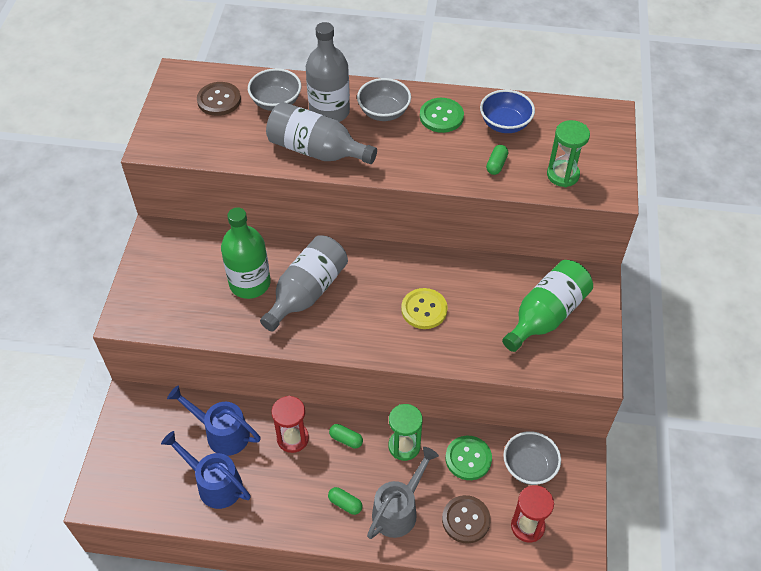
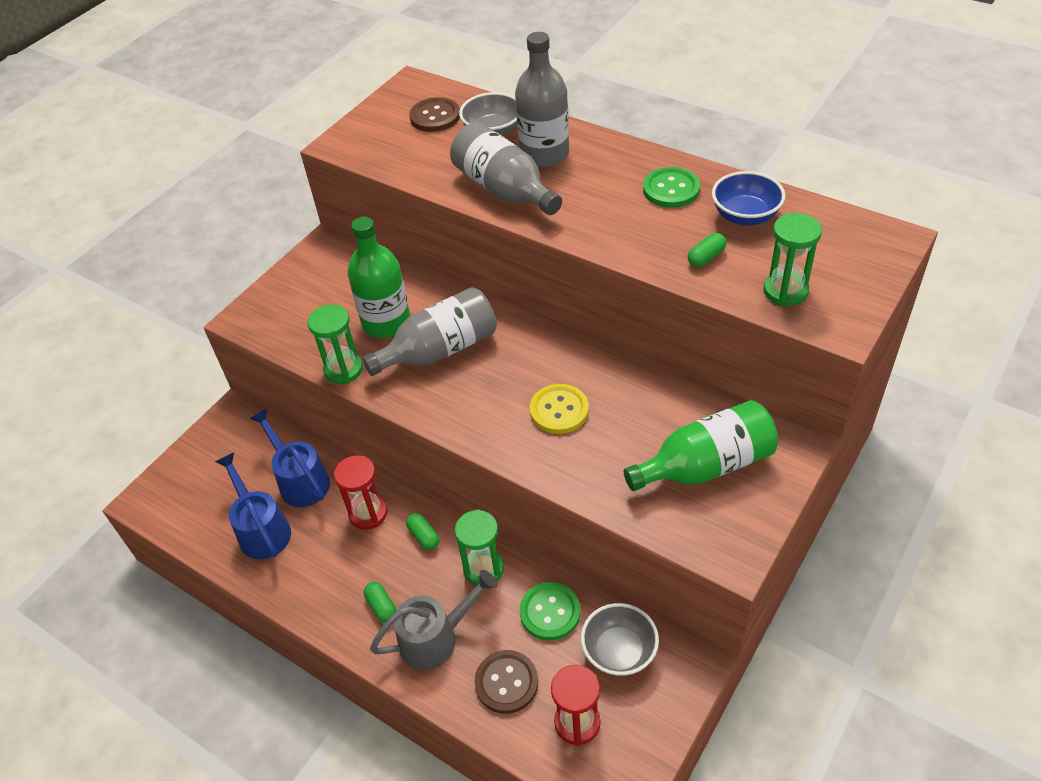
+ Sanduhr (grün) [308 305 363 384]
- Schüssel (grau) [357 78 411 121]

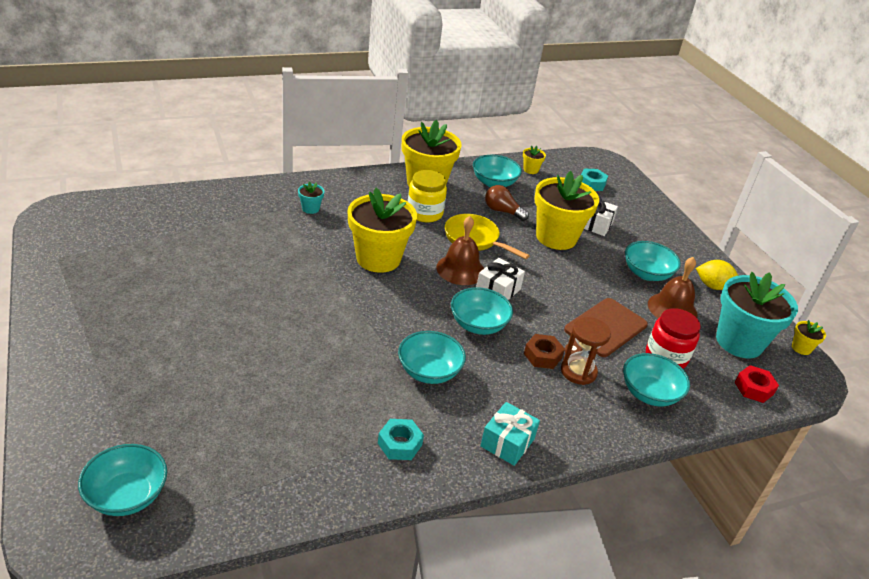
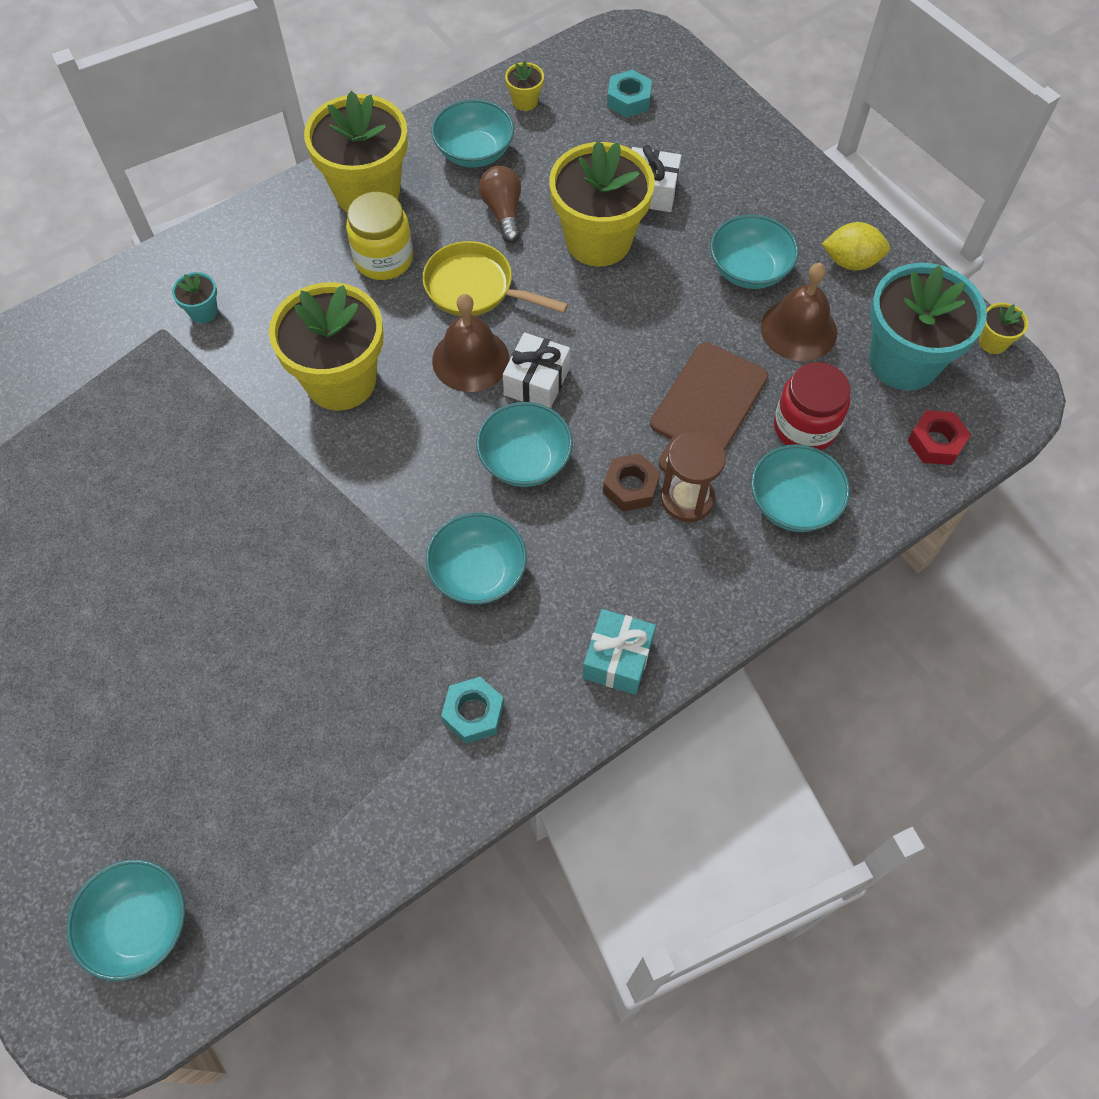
~ Glühbirne (braun) [485 185 529 221] = [479 166 521 243] 60 degrees clockwise

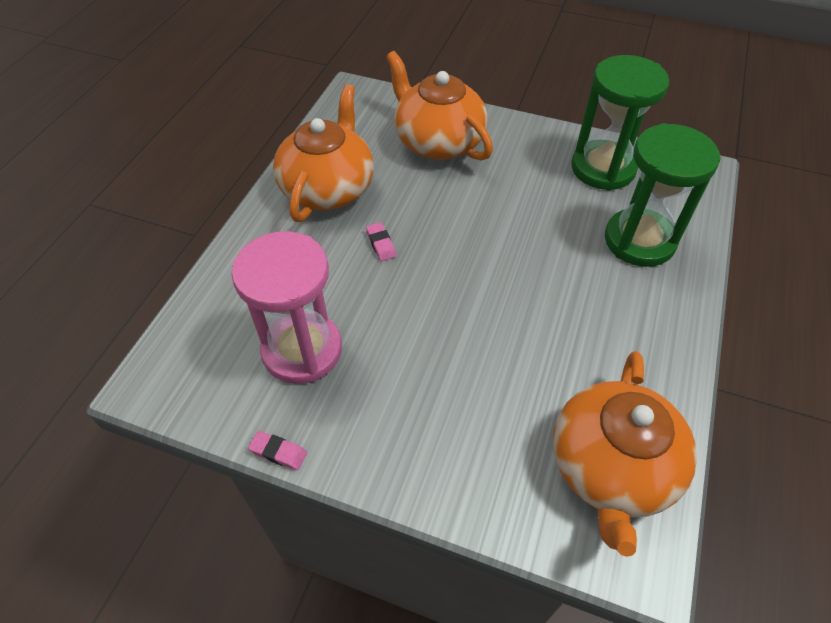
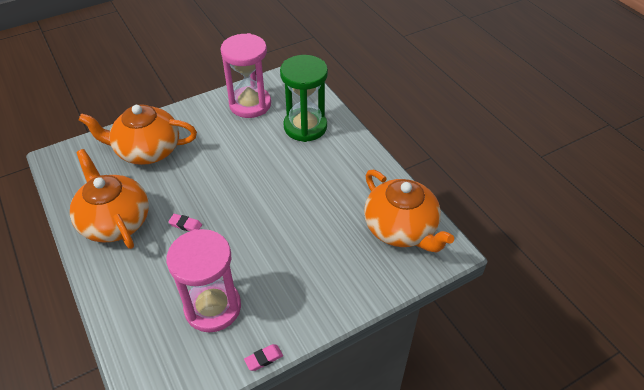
~ Sanduhr (grün) [571 55 669 191] to Sanduhr (rosa) [221 33 271 118]

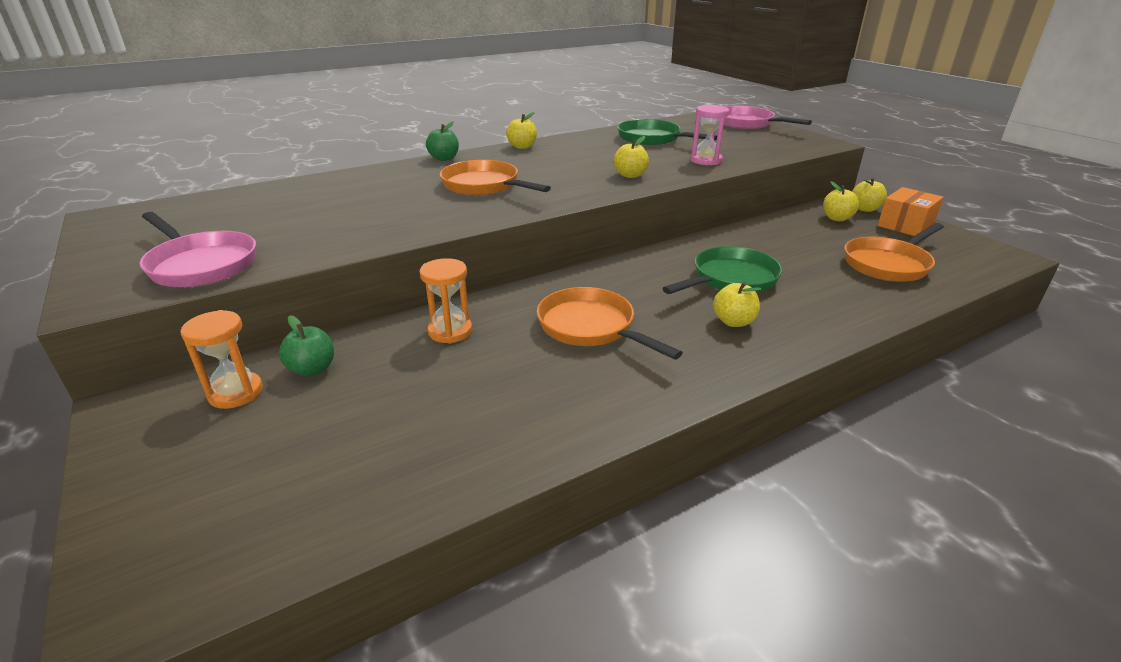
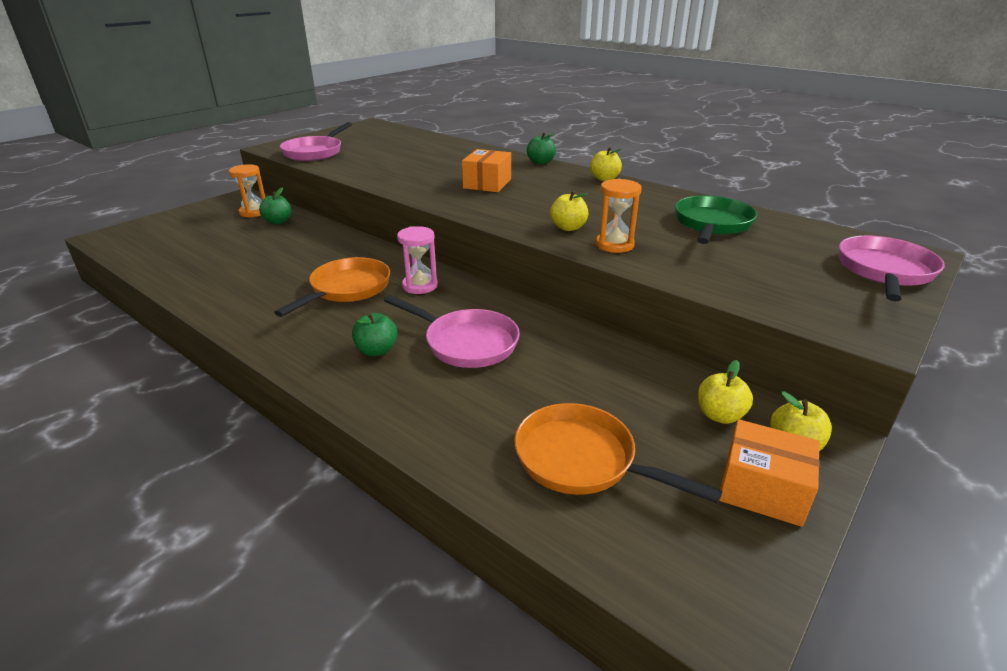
~ Apfel (gelb) [713 282 761 327] to Apfel (grün) [352 313 397 356]
~ Pfanne (grün) [662 246 783 294] to Pfanne (rosa) [384 295 520 368]
~ Sanduhr (rosa) [690 105 730 165] to [397 226 438 294]
~ Pfanne (orange) [440 160 551 196] to Schachtel (orange) [462 149 511 192]
~ Sanduhr (orange) [420 258 472 344] to [596 179 642 253]

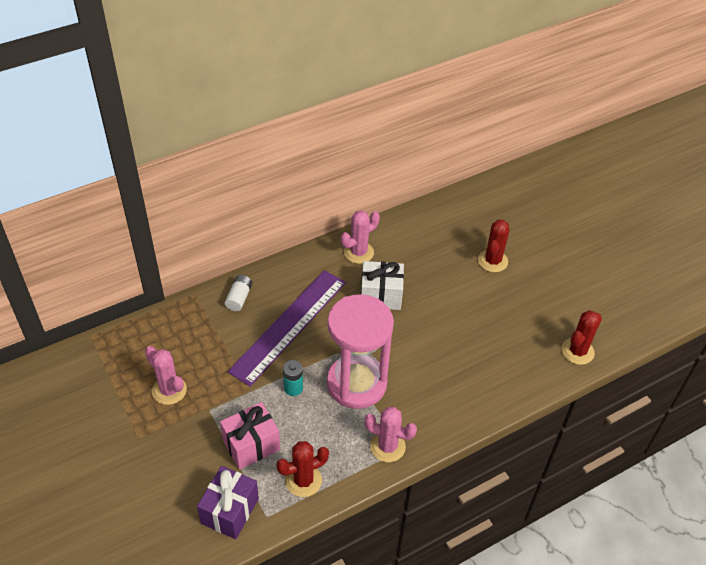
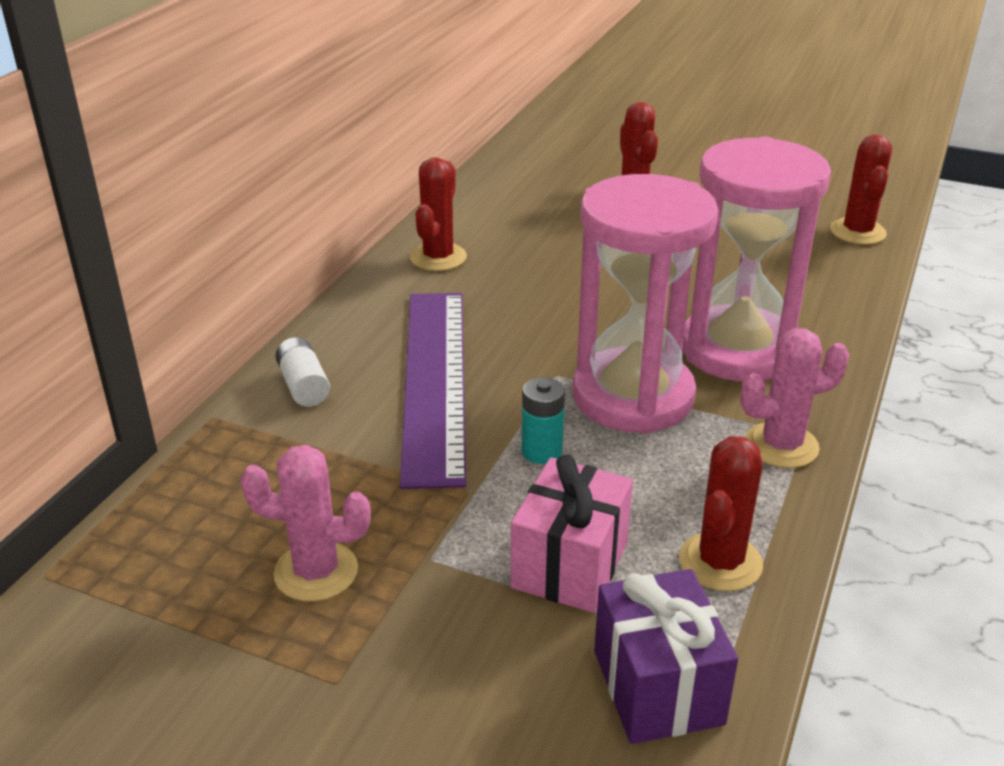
~ Kaktus (rosa) [341 211 380 264] to Kaktus (rot) [410 157 467 271]
+ Sanduhr (rosa) [682 136 831 381]
- Geschenk (weiß) [361 261 404 310]

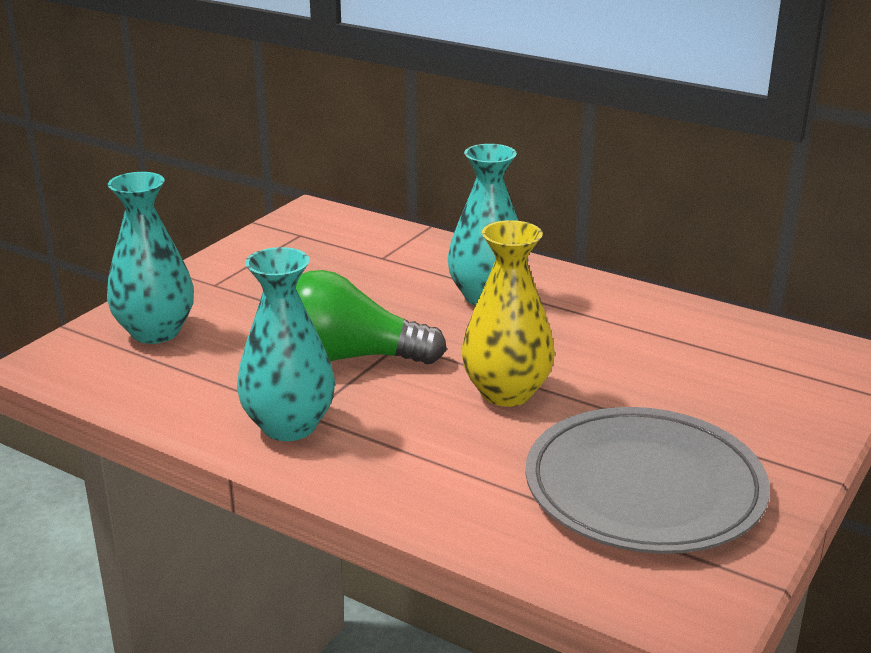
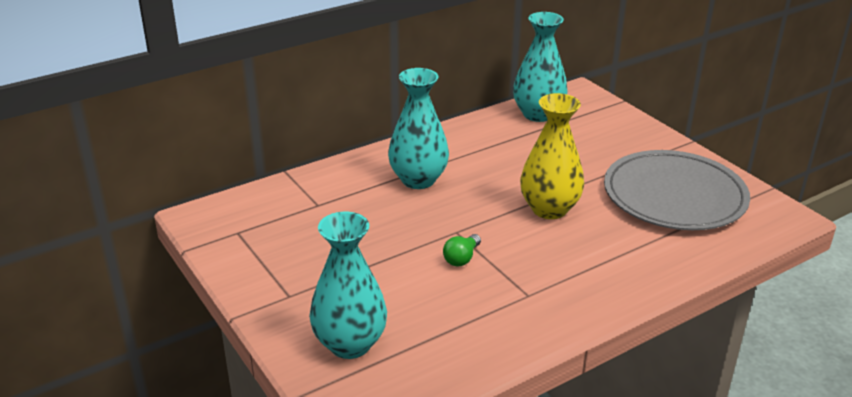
~ Glühbirne (grün) [296 270 447 364] = [443 234 481 266] x0.42
~ Vase (türkis) [237 247 335 441] to [513 12 568 122]

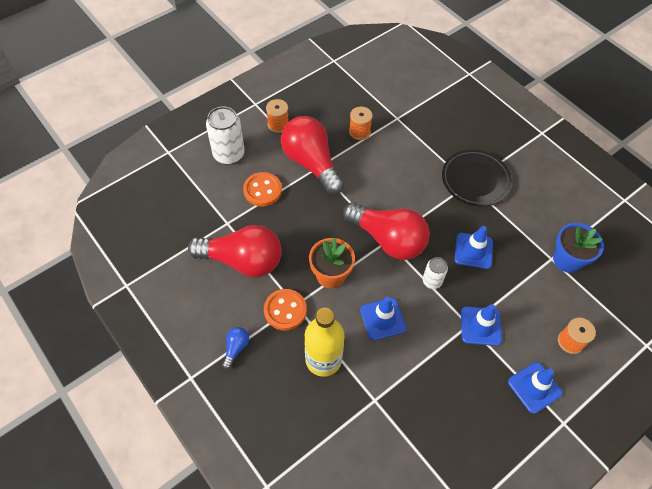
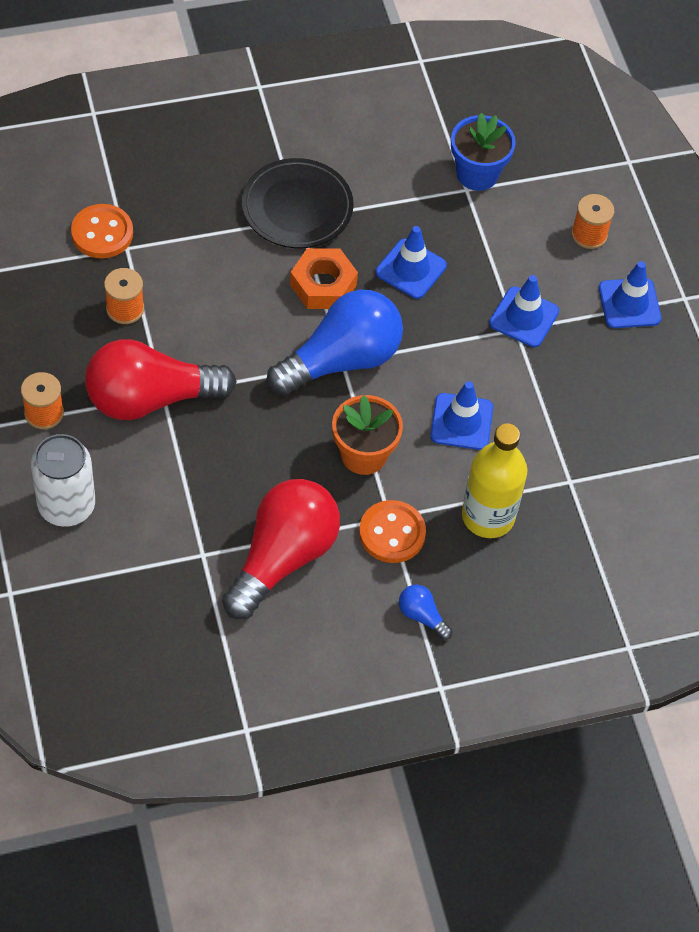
~ Knopf (orange) [243 172 282 207] to [71 204 133 258]
~ Glühbirne (rot) [343 202 430 260] to Glühbirne (blau) [267 290 403 396]
+ Sechskantmutter (orange) [290 248 358 309]
- Dose (weiß) [423 257 448 289]

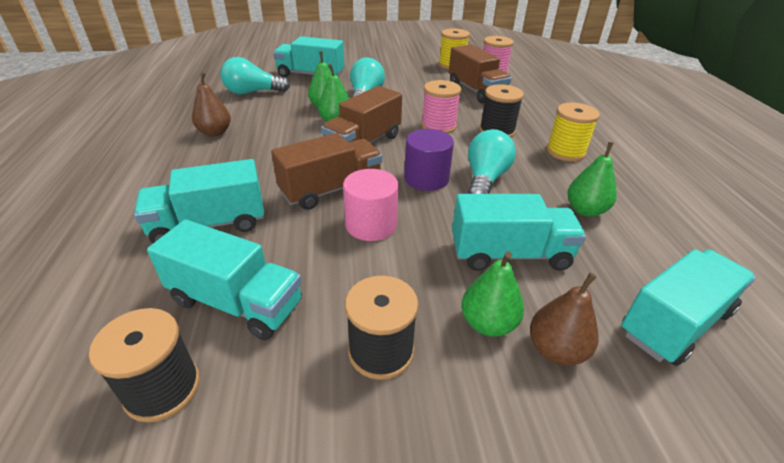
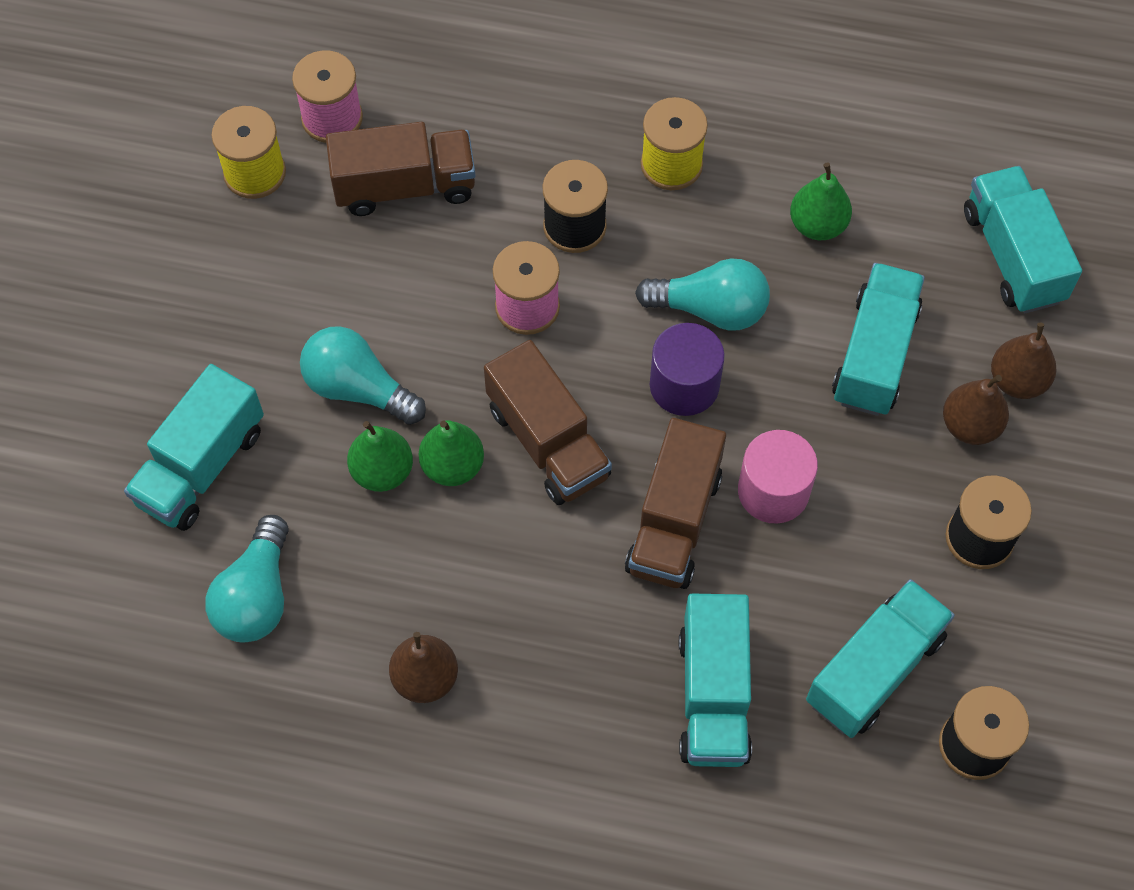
~ Lastwagen (braun) [271 133 382 210] = [625 418 726 589] 150 degrees counterclockwise
~ Glühbirne (türkis) [468 129 516 194] = [635 259 770 331] 150 degrees clockwise
~ Birne (grün) [462 251 524 337] to Birne (braun) [943 375 1009 445]

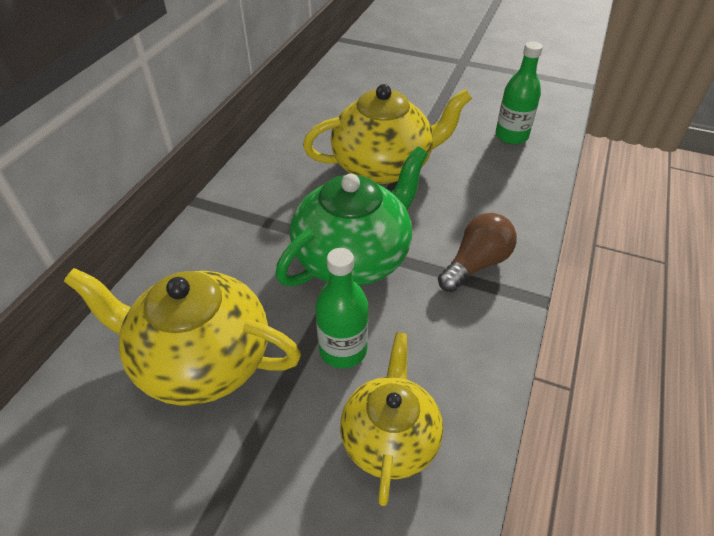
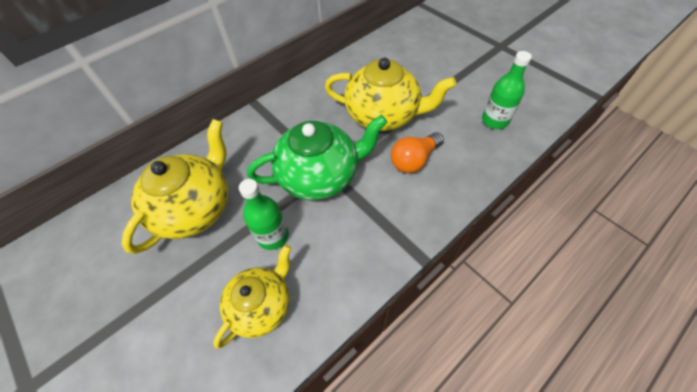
~ Teekanne (gelb) [64 268 301 406] = [122 119 228 254] 75 degrees clockwise
+ Glühbirne (orange) [391 132 444 173]
- Glühbirne (braun) [438 213 517 292]

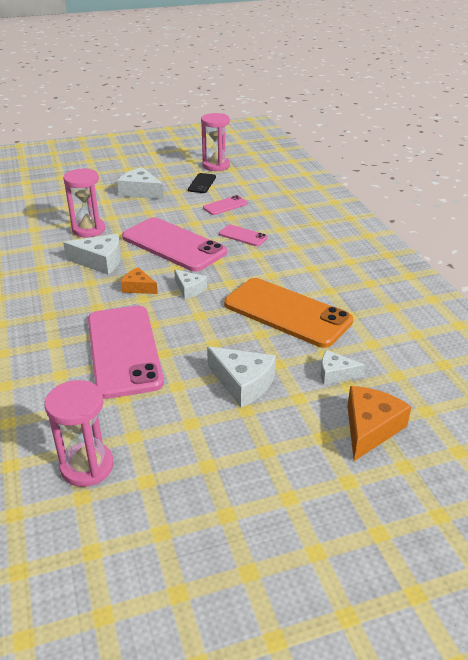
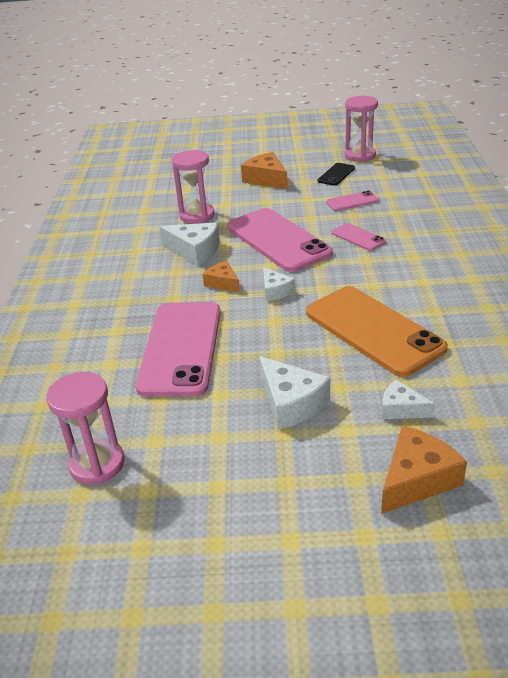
~ Käse (weiß) [117 167 164 199] to Käse (orange) [241 152 288 189]

